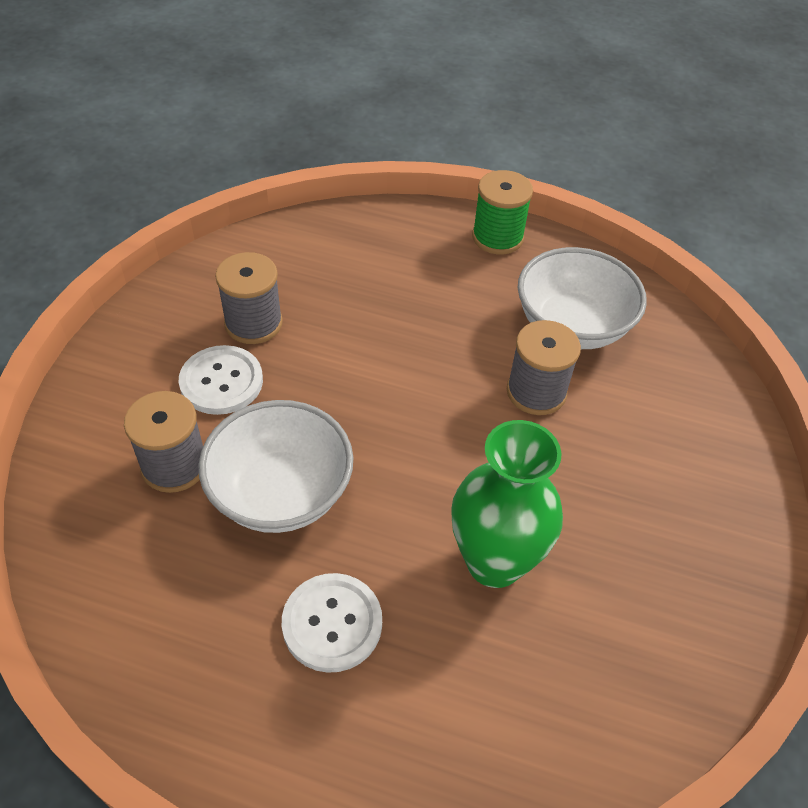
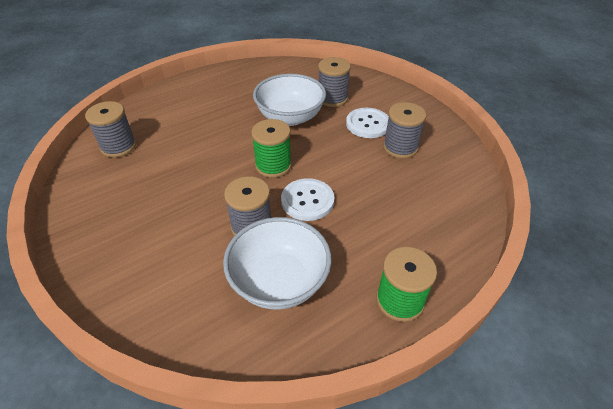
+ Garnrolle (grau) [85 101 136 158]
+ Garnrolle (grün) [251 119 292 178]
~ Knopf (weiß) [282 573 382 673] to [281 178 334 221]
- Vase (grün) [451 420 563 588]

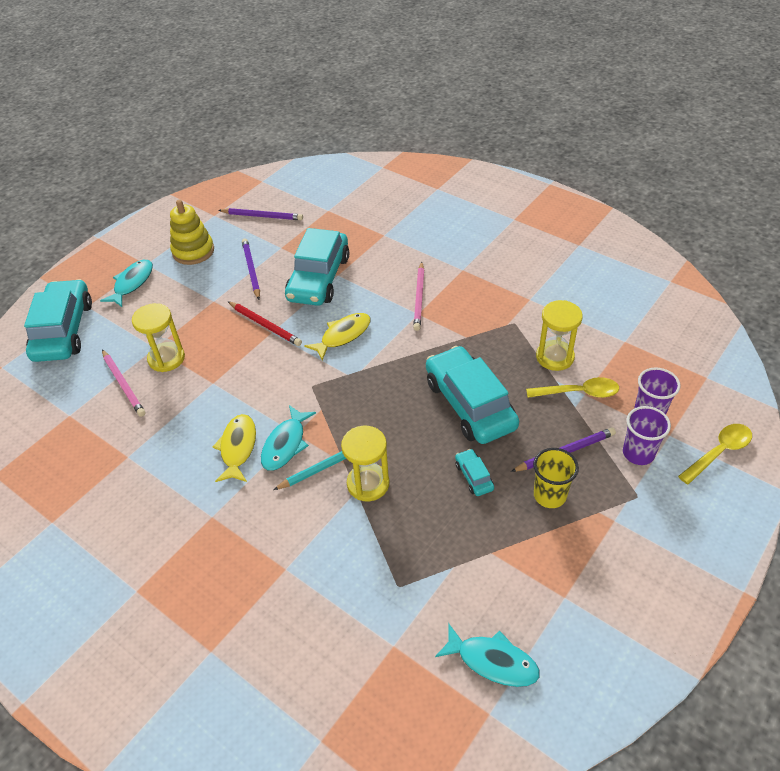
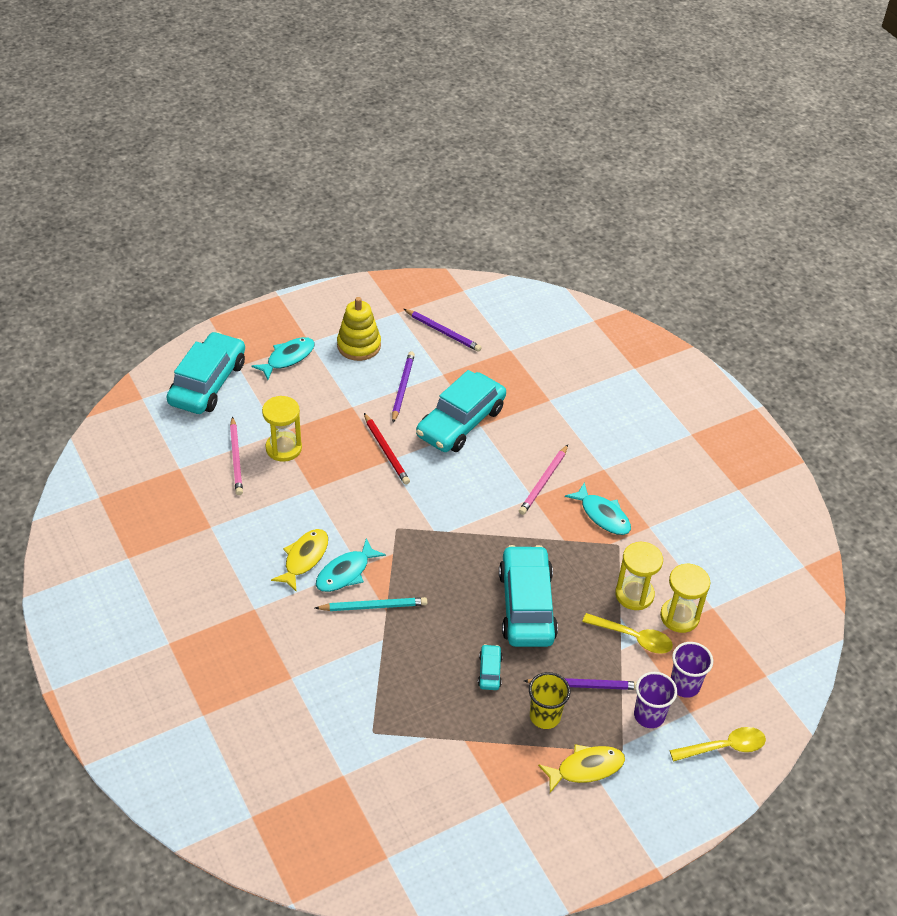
~ Fisch (gelb) [304 313 371 361] to [538 744 625 793]
~ Fisch (türkis) [435 624 540 687] to [565 482 631 535]
~ Sanduhr (gelb) [341 426 389 501] to [660 563 710 633]

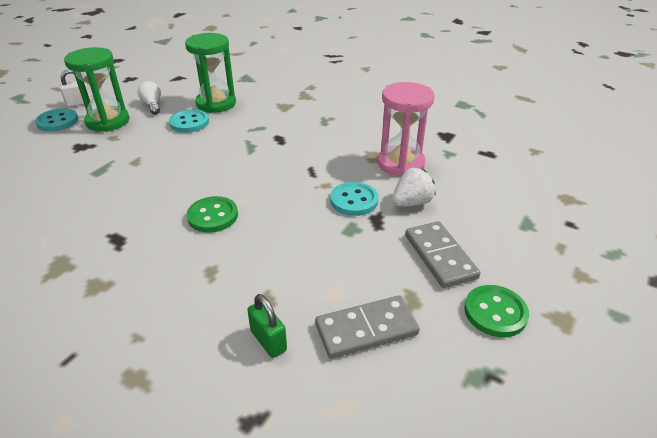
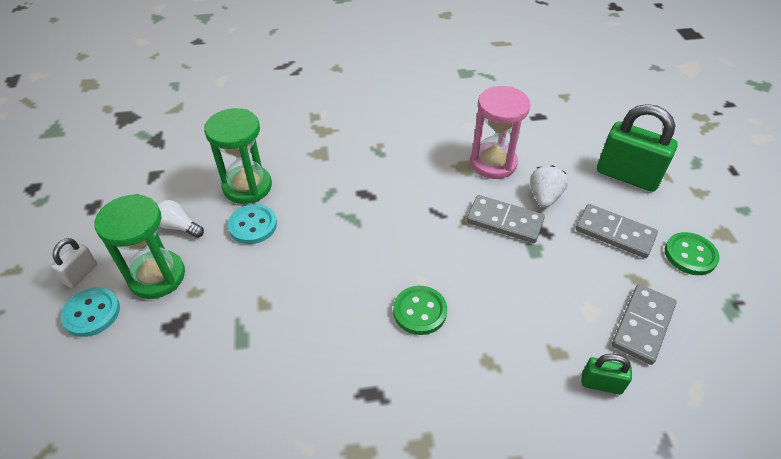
~ Knopf (türkis) [330 182 378 216] to Dominostein (grau) [466 195 545 243]
+ Vorhängeschloss (grün) [597 104 678 192]

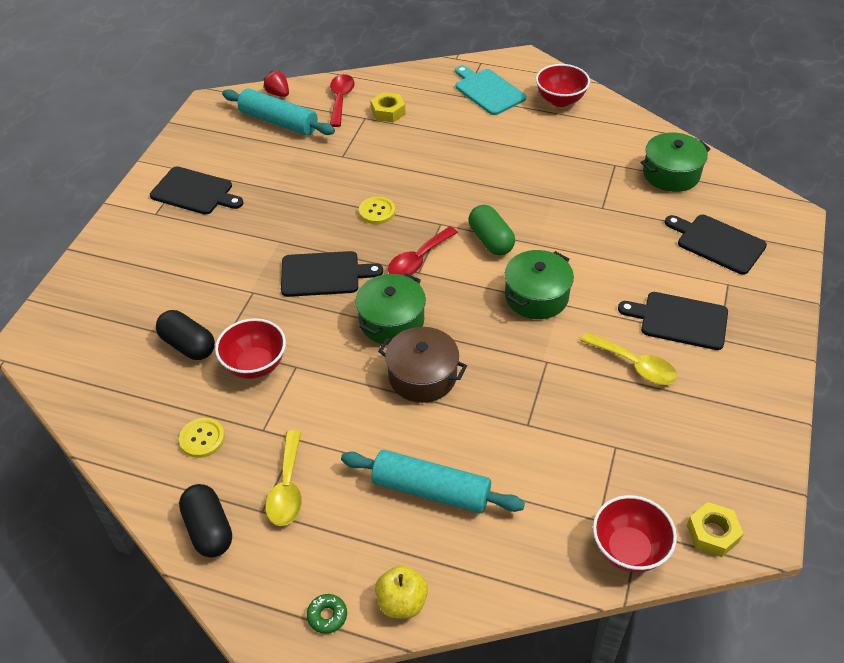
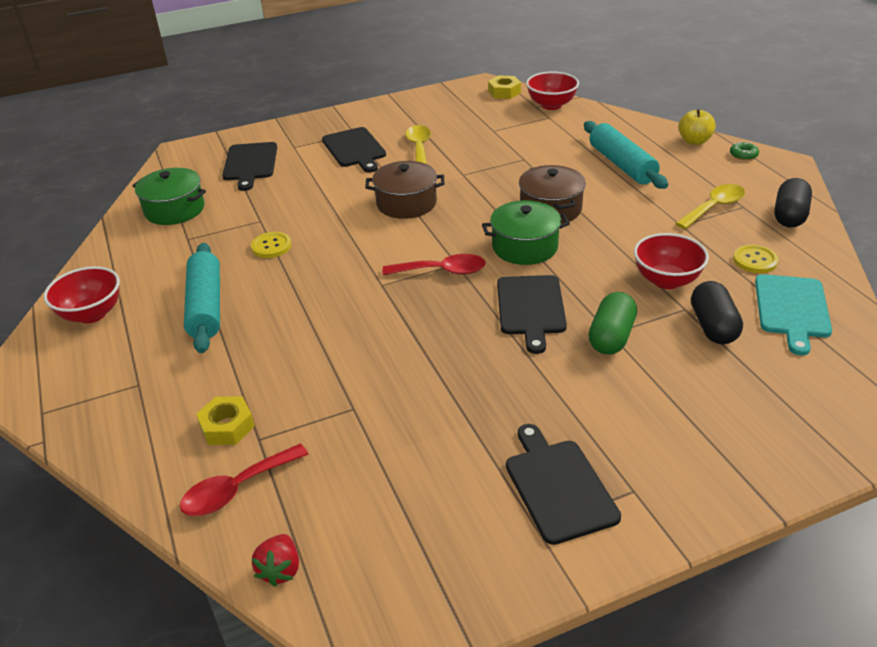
~ Nudelholz (türkis) [222 88 335 136] to [184 243 220 353]
~ Knopf (gelb) [359 197 395 224] to [251 232 292 258]
~ Kochtopf (grün) [505 250 574 319] to Kochtopf (braun) [365 161 445 219]
~ Schneidebrett (schwarz) [281 251 383 297] = [497 275 567 354] 135 degrees counterclockwise
~ Kapsel (grün) [469 205 515 255] to [588 292 637 355]
~ Schneidebrett (türkis) [455 65 526 115] to [755 274 832 355]

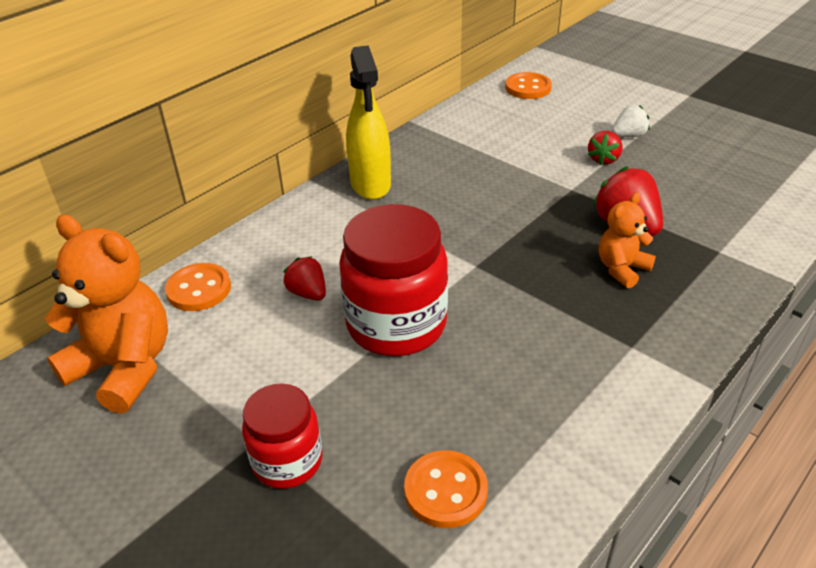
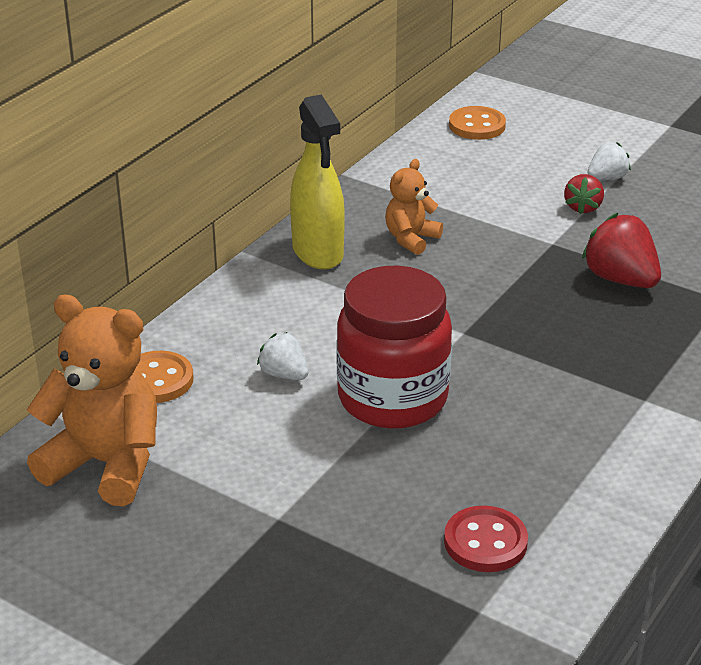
~ Erdbeere (rot) [283 256 326 301] to Erdbeere (weiß) [257 332 309 380]
~ Teddybär (orange) [599 192 656 288] to [385 159 443 255]
~ Knopf (orange) [404 450 488 528] to Knopf (rot) [444 506 528 572]
- Einmachglas (rot) [242 383 322 489]

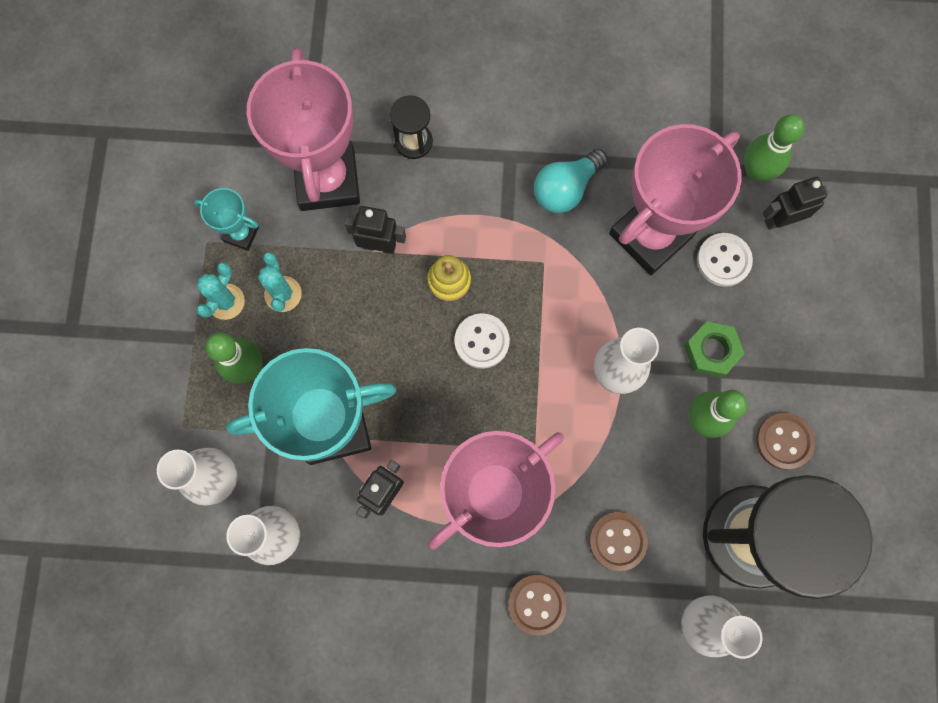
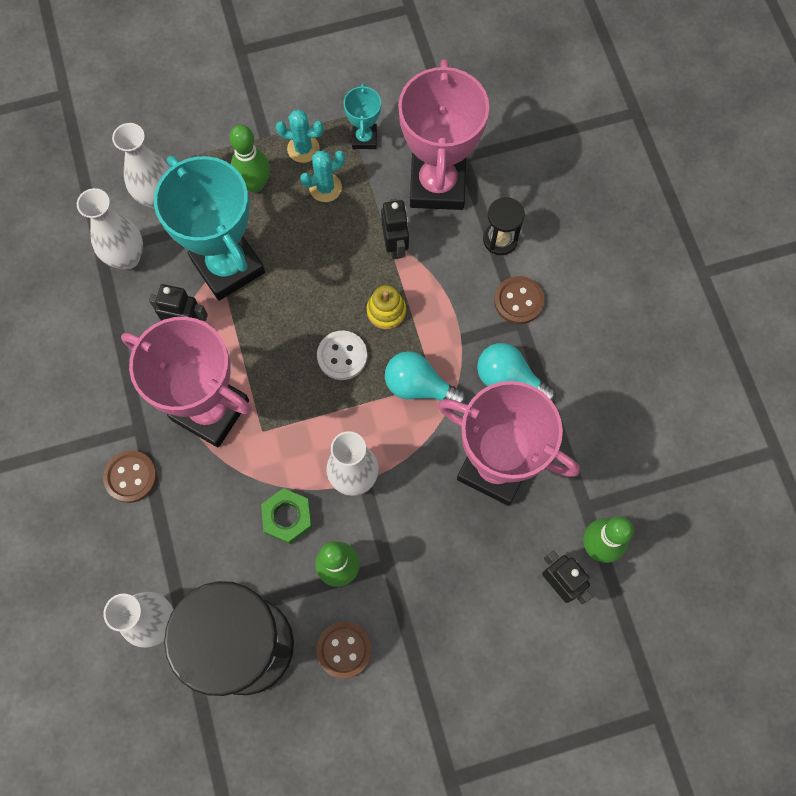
~ Sechskantmutter (grün) [684 321 745 378] to [261 488 312 544]
+ Glühbirne (türkis) [385 351 467 404]
~ Pokal (rosa) [247 48 360 211] = [398 59 489 210] 60 degrees counterclockwise
~ Knopf (braun) [589 512 648 571] to [494 276 544 324]
- Knopf (weiß) [697 233 753 287]

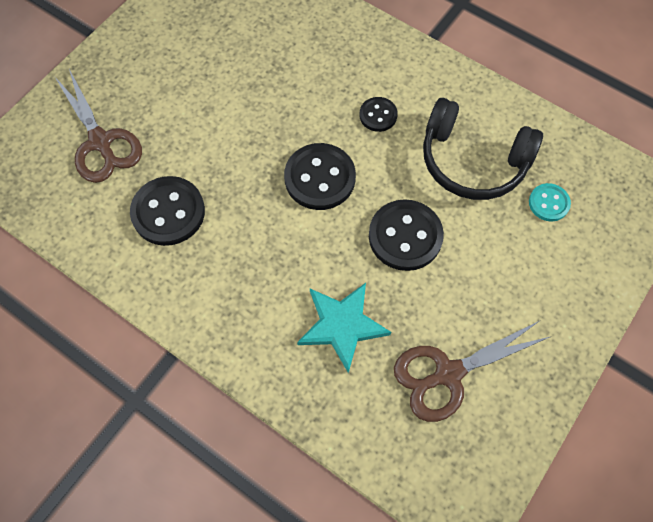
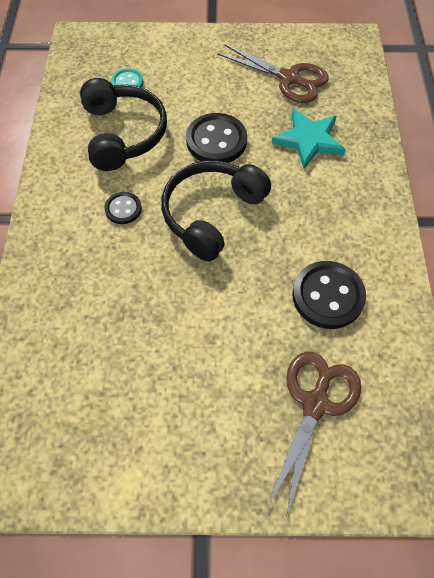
~ Knopf (schwarz) [284 143 356 210] to Kopfhörer (schwarz) [161 160 271 261]

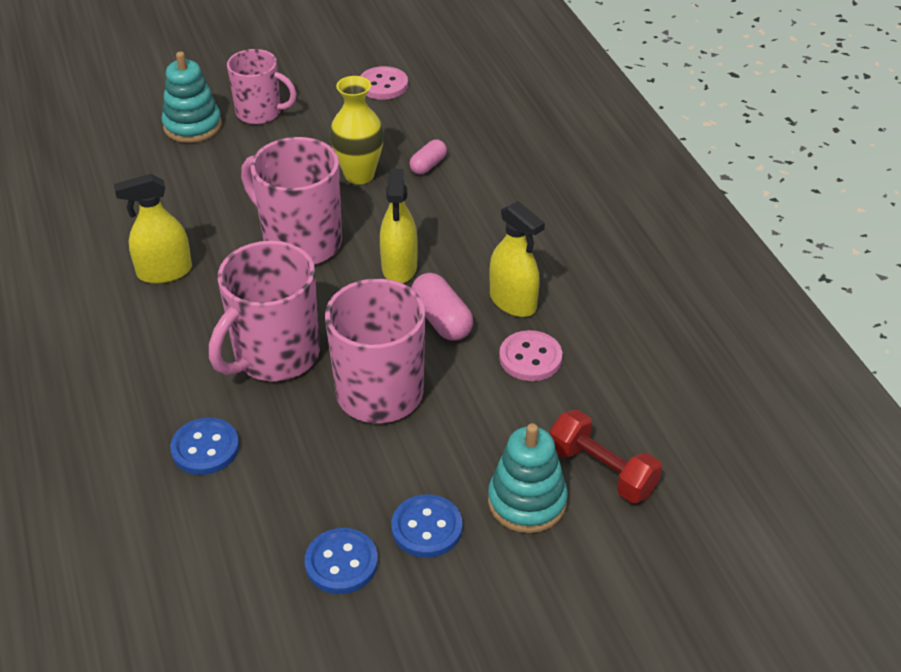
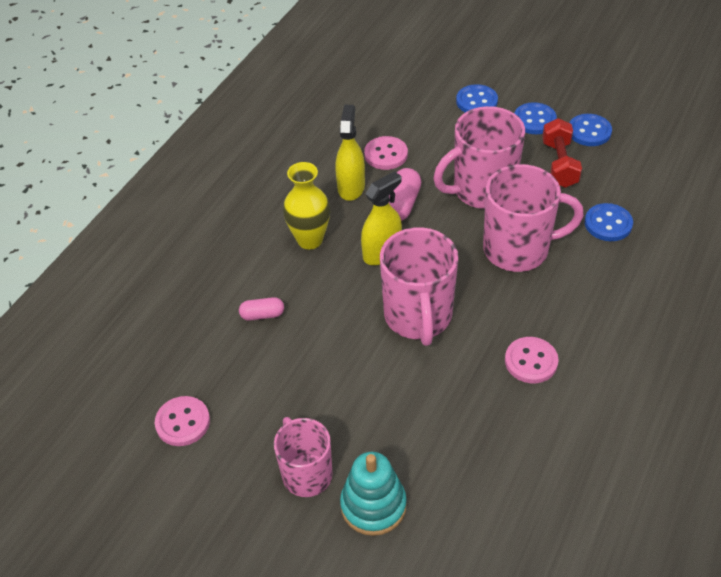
~ Vase (gelb) [330 76 384 184] to [283 162 330 249]
~ Stapelspielzeug (türkis) [488 423 568 533] to Knopf (blau) [456 84 498 112]
~ Sprühflasche (gelb) [114 174 192 284] to Knopf (rosa) [505 337 558 383]
~ Hantel (rot) [549 410 662 503] to [542 118 582 188]

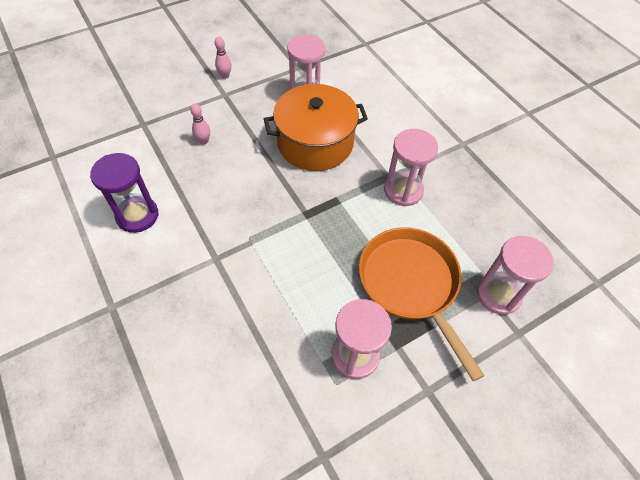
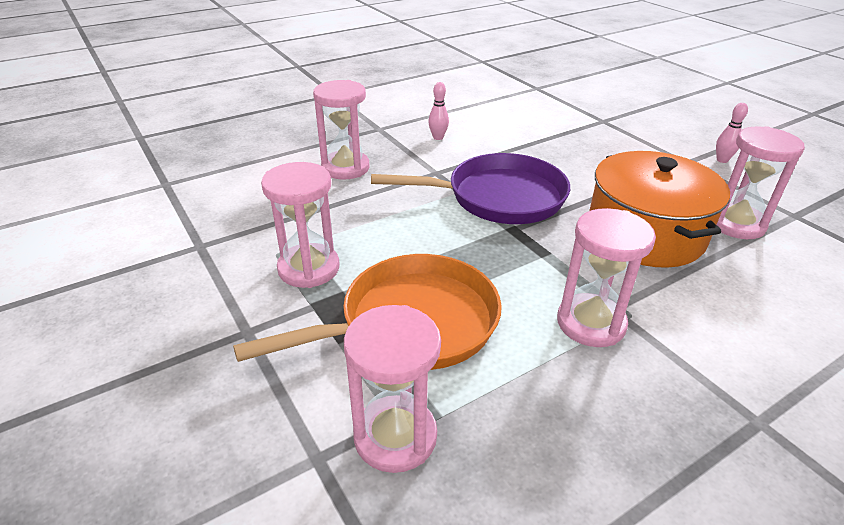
+ Sanduhr (rosa) [313 80 370 180]
+ Pfanne (lila) [371 153 570 224]
~ Bowlingkegel (rosa) [190 103 210 145] to [428 82 449 140]
- Sanduhr (lila) [90 153 158 233]

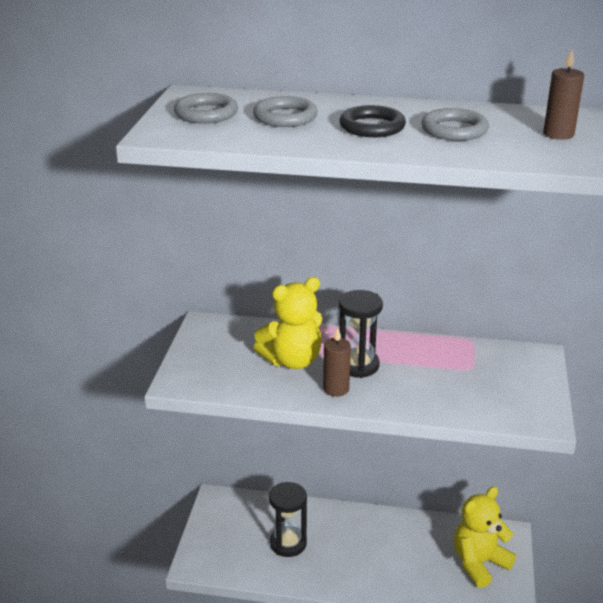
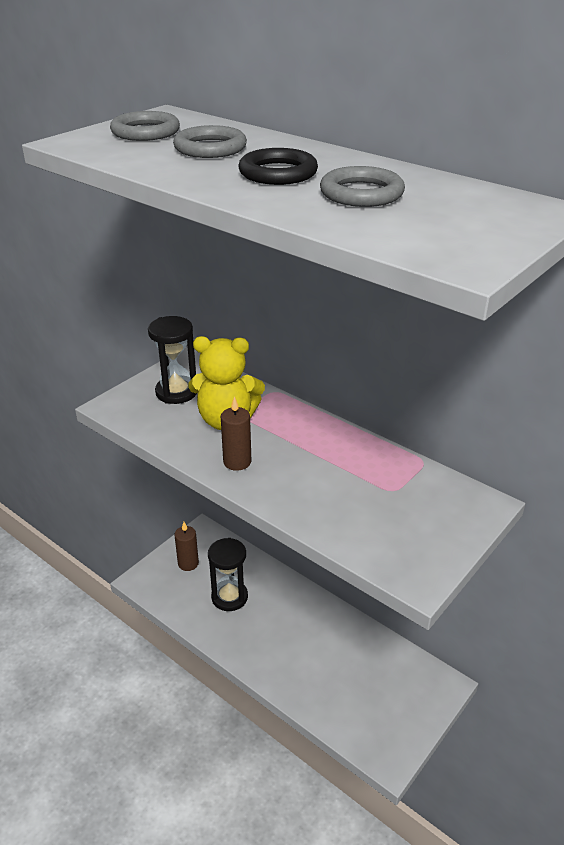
~ Sanduhr (schwarz) [339 290 383 378] to [148 316 197 404]
~ Kerze (braun) [543 49 584 140] to [174 522 199 571]
- Teddybär (gelb) [454 486 516 588]

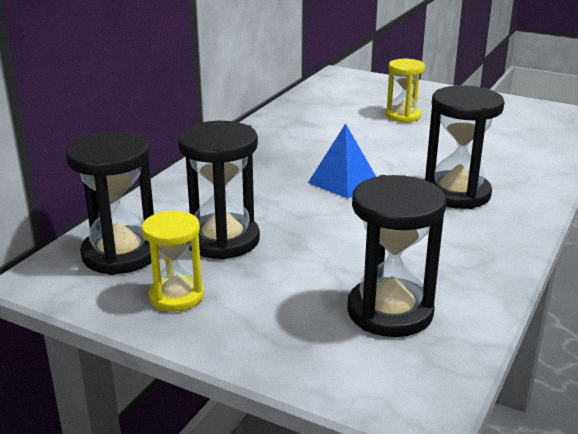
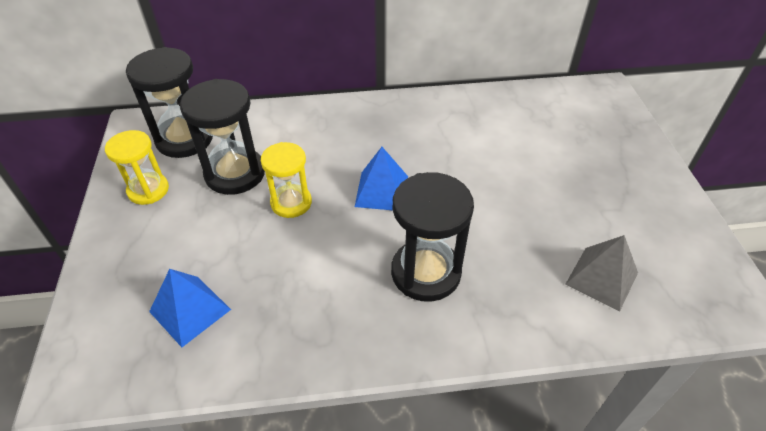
~ Sanduhr (schwarz) [347 175 446 337] to Pyramide (blau) [149 269 231 347]
~ Sanduhr (gelb) [386 59 425 123] to [261 142 312 218]
+ Pyramide (grau) [565 235 638 312]

